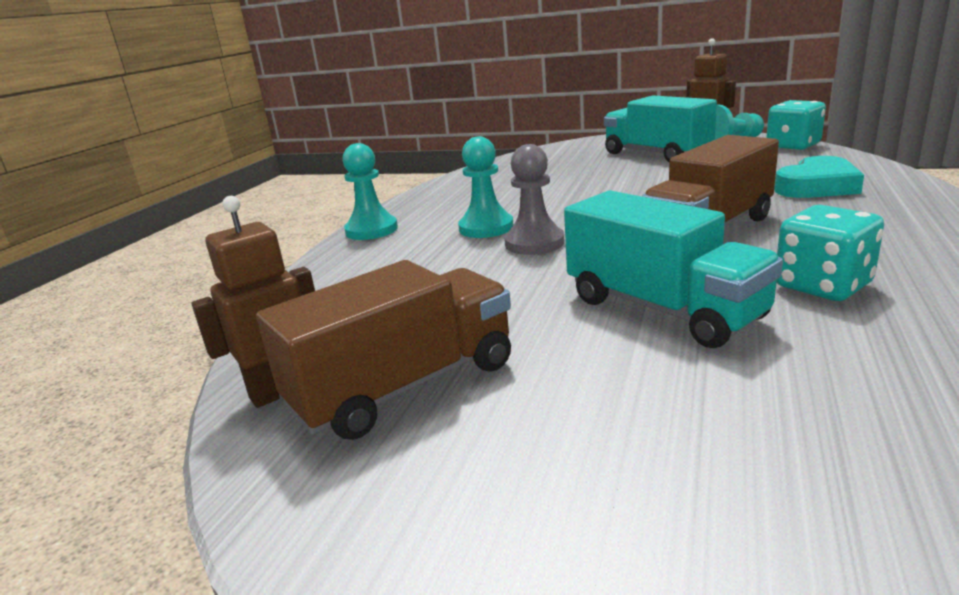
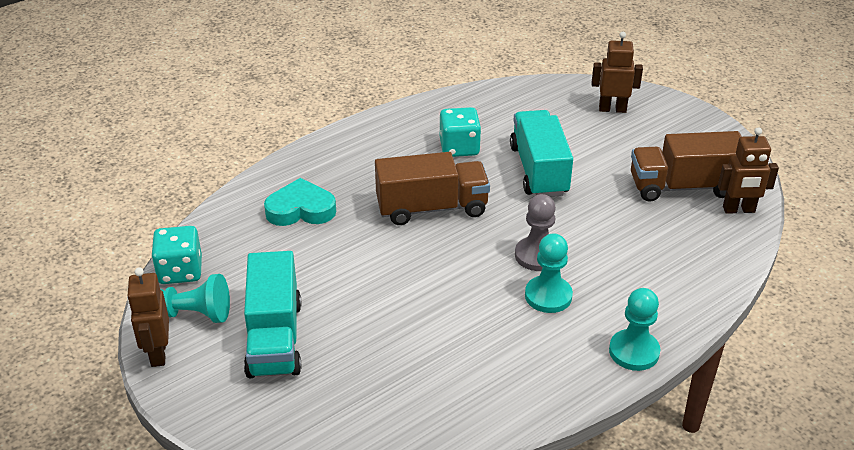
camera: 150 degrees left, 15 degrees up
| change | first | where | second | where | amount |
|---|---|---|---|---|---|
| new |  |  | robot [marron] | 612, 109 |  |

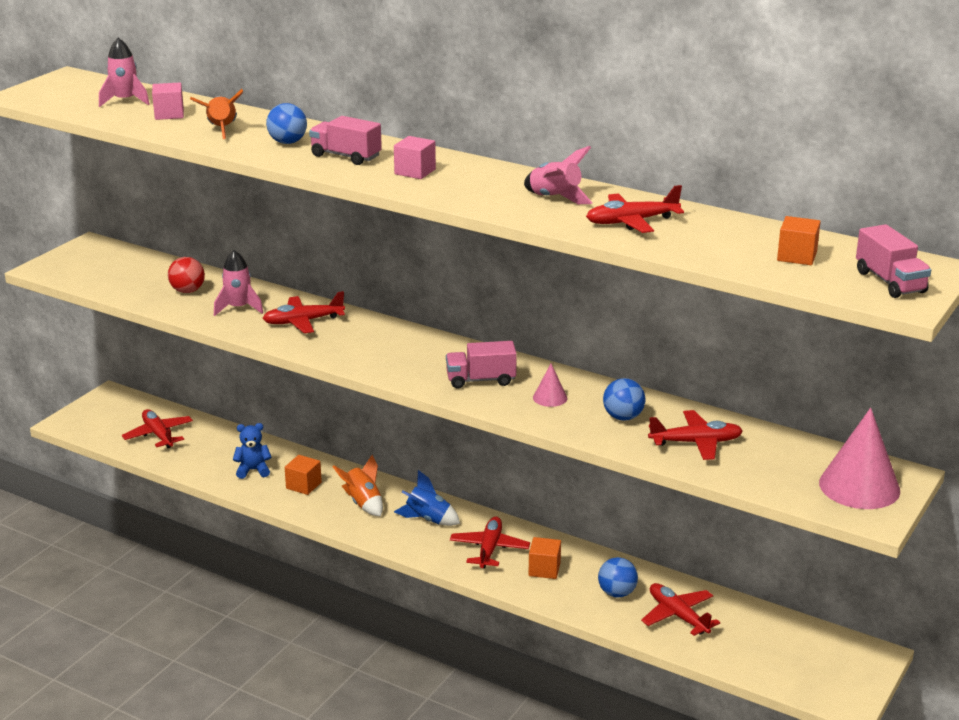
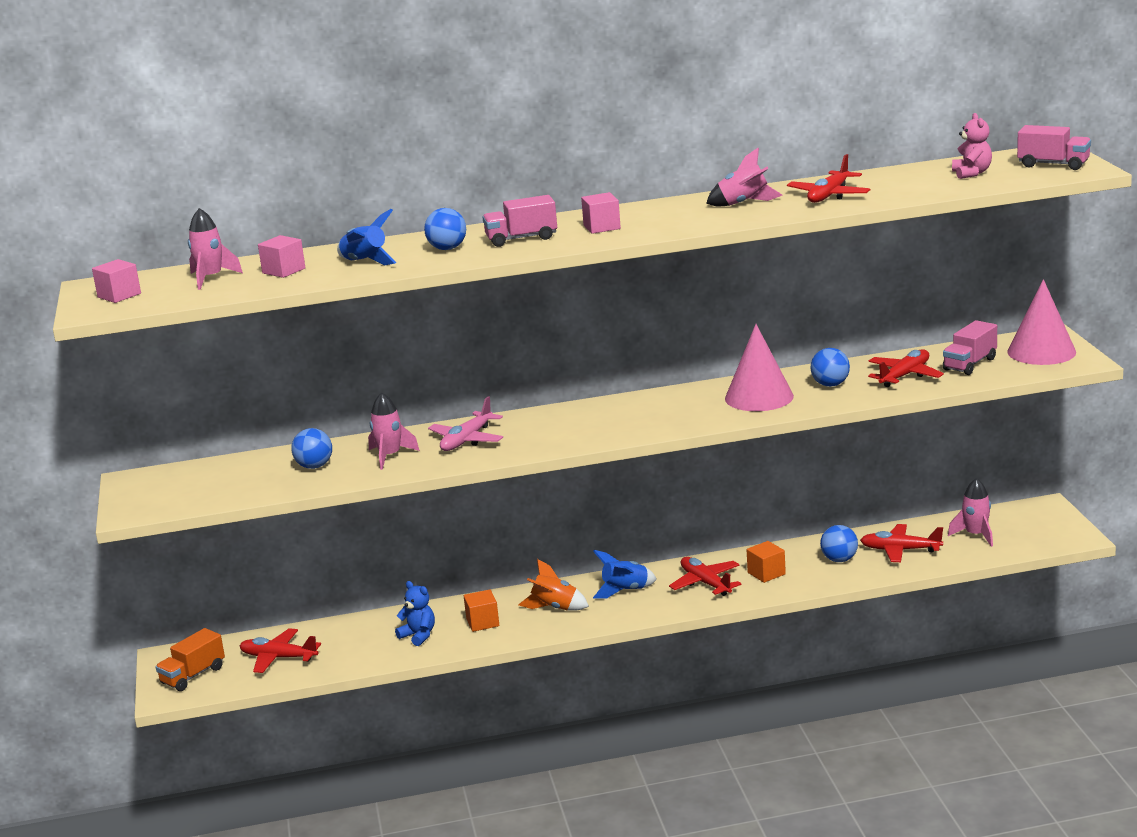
camera: 40 degrees left, 5 degrees down
| change | first | where | second | where | amount |
|---|---|---|---|---|---|
| repainted | fusée [orange] | 221, 130 | fusée [bleu] | 365, 262 |  |
| swapped | cube [orange] | 797, 256 | ours en peluche [rose] | 971, 173 |  |
| repainted | balle [rouge] | 187, 291 | balle [bleu] | 314, 466 |  |
| repainted | avion [rouge] | 303, 322 | avion [rose] | 467, 440 |  |
| shifted | camion [rose] | 481, 380 |  | 970, 364 |  |
| scaled | cône [rose] | 550, 398 |  | 759, 397 | x2.09 |
| rotated | ours en peluche [bleu] | 253, 470 |  | 418, 635 | 90 degrees clockwise |
| new |  |  | cube [rose] | 119, 295 |  |
| new |  |  | fusée [rose] | 975, 535 |  |
| new |  |  | camion [orange] | 193, 675 |  |

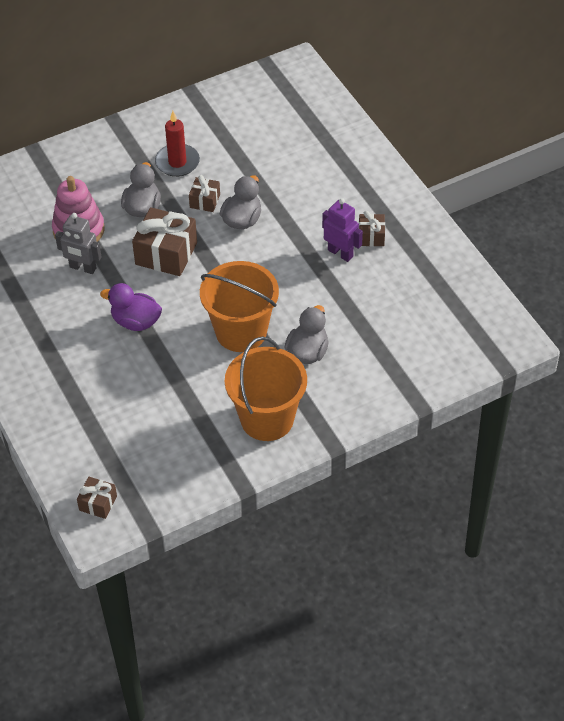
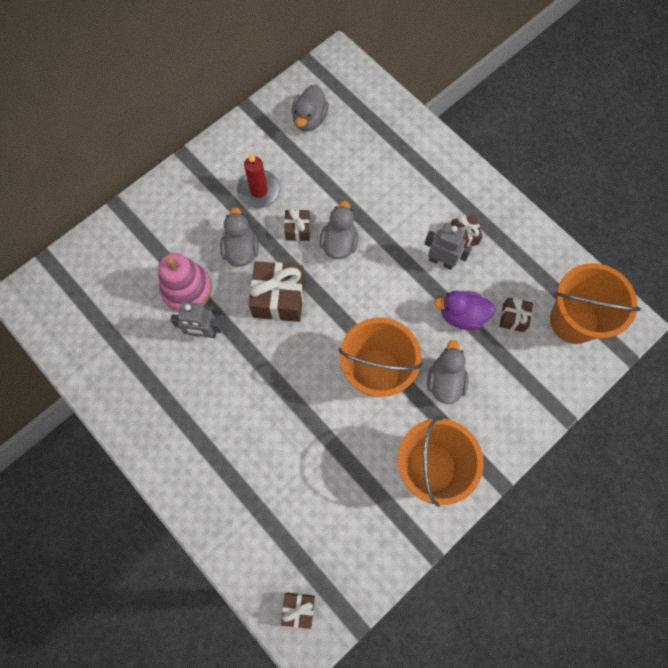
camera: 15 degrees left, 20 degrees up
| change | first | where | second | where | amount |
|---|---|---|---|---|---|
| repainted | robot [violet] | 340, 253 | robot [gris] | 441, 261 |  |
| shifted | canard [violet] | 136, 321 |  | 462, 315 |  |
| new |  |  | canard [gris] | 309, 119 |  |
| new |  |  | seau [orange] | 574, 320 |  |
| new |  |  | cadeau [marron] | 513, 318 |  |

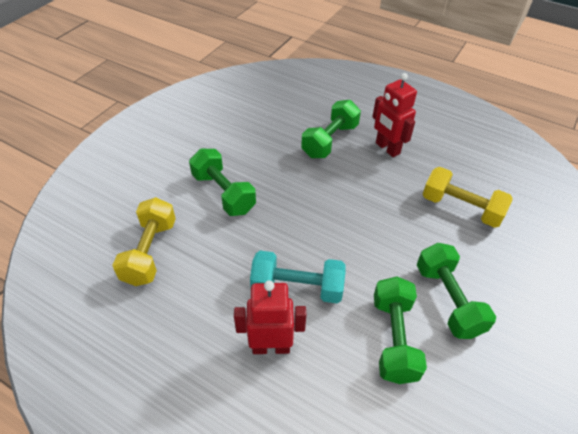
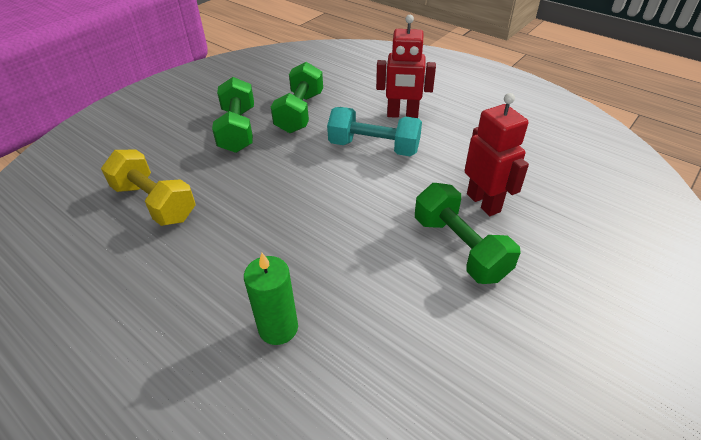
camera: 170 degrees left, 5 degrees down
| change | first | where | second | where | amount |
|---|---|---|---|---|---|
| shifted | robot [rouge] | 387, 148 |  | 483, 202 |  |
| swapped | haltère [vert] | 330, 141 | bougie [vert] | 278, 328 |  |
| gone | haltère [jaune] | 150, 252 |  |  |  |

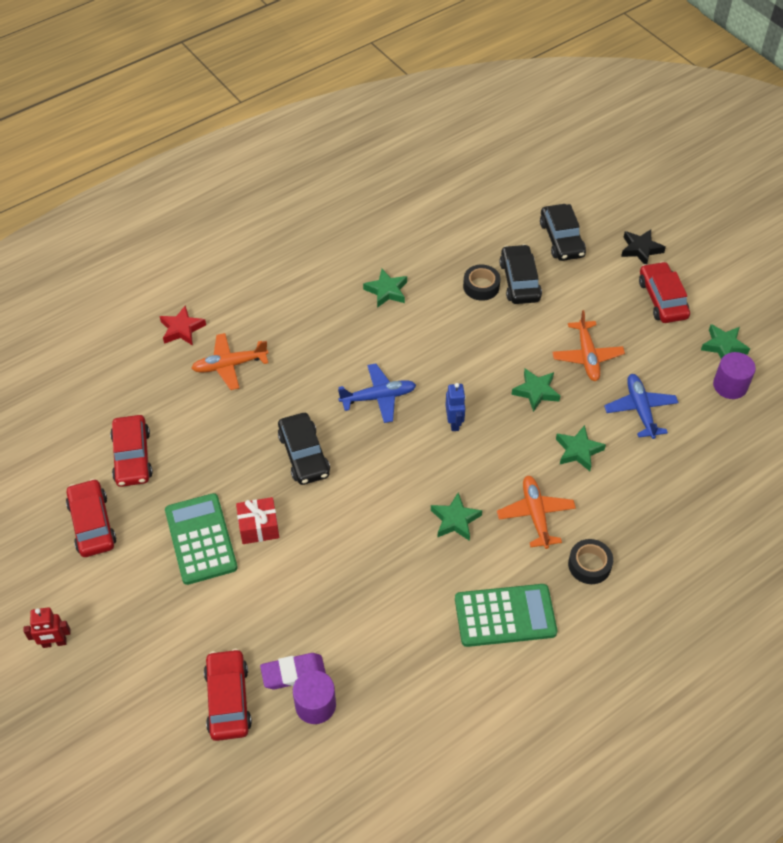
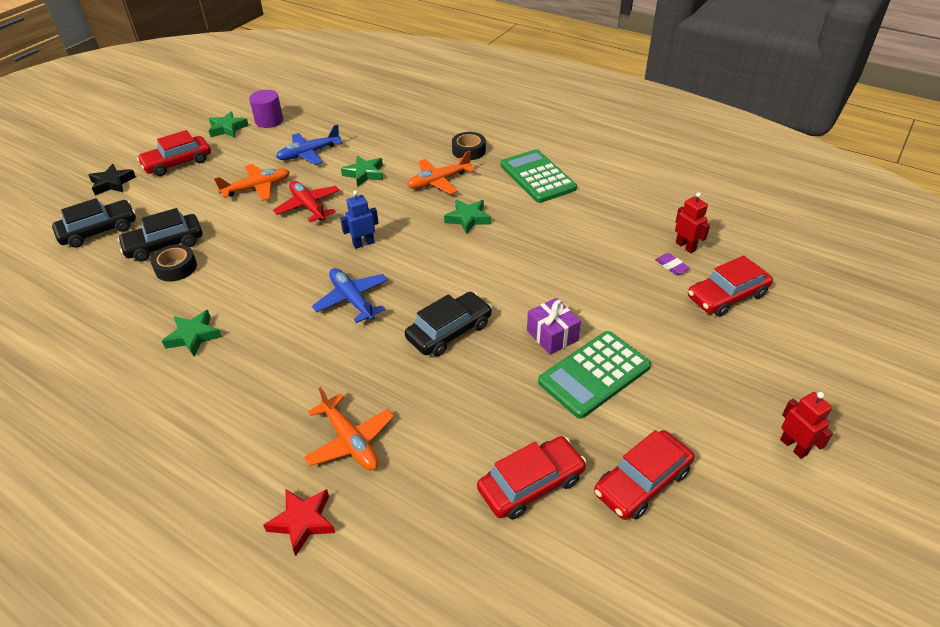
camera: 110 degrees left, 10 degrees down
| change | first | where | second | where | amount |
|---|---|---|---|---|---|
| swapped | étoile [vert] | 536, 391 | avion [rouge] | 308, 206 |  |
| repainted | cadeau [rouge] | 259, 527 | cadeau [violet] | 552, 335 |  |
| scaled | gomme [violet] | 293, 673 |  | 671, 266 | x0.60 |
| swapped | cylindre [violet] | 315, 705 | robot [rouge] | 685, 246 |  |

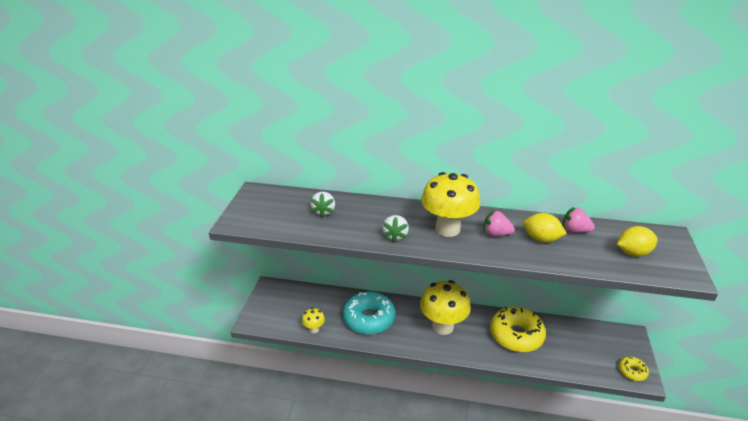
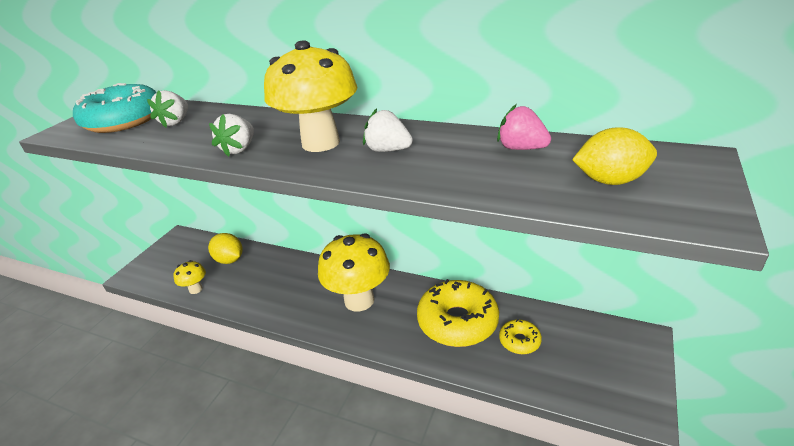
camera: 15 degrees right, 0 degrees up
| change | first | where | second | where | amount |
|---|---|---|---|---|---|
| repainted | fraise [rose] | 496, 234 | fraise [blanc] | 388, 150 |  |
| shifted | citron [jaune] | 541, 239 |  | 229, 260 |  |
| shifted | beignet [turquoise] | 368, 319 |  | 124, 120 |  |
| shifted | beignet [jaune] | 632, 371 |  | 519, 341 |  |

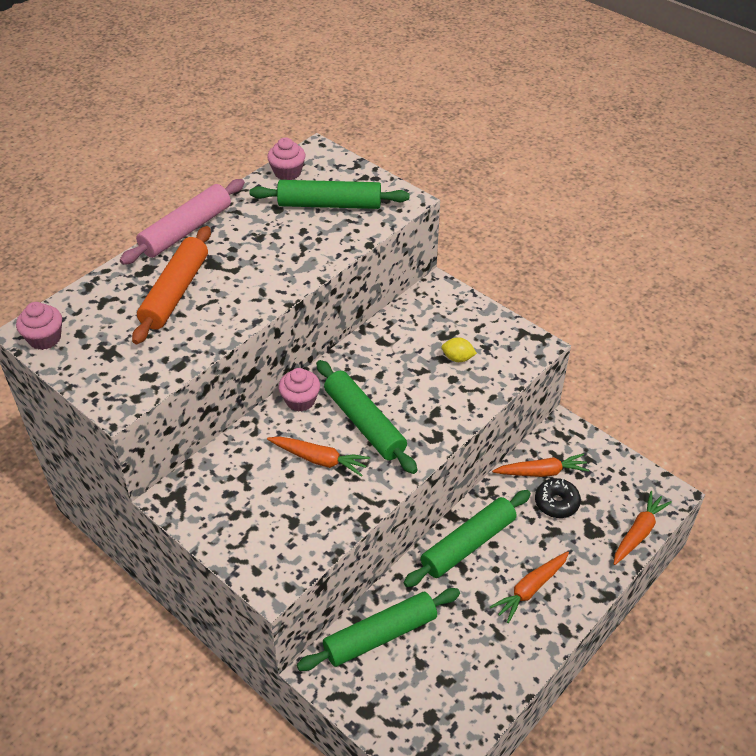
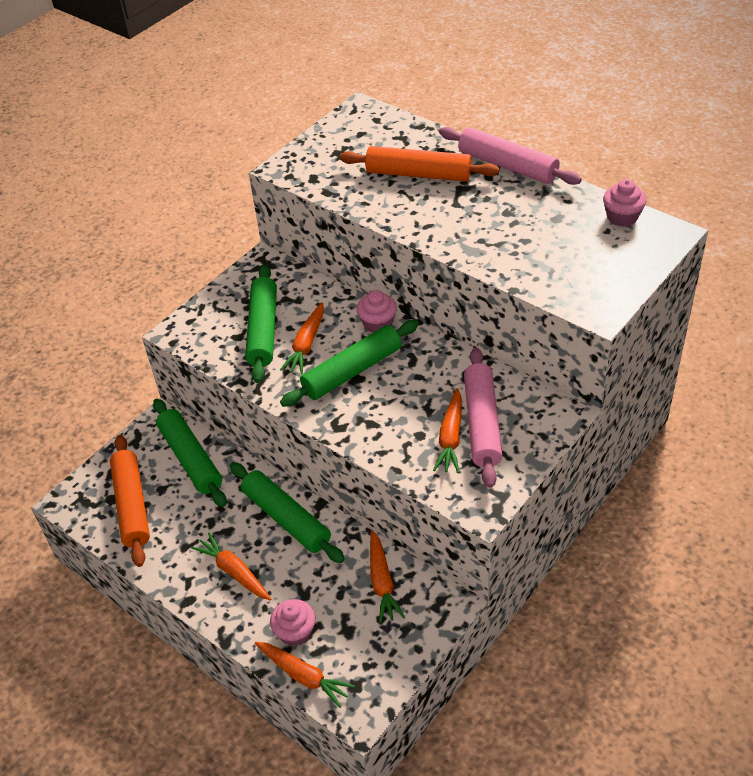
camera: 90 degrees right, 0 degrees up
| change | first | where | second | where | amount |
|---|---|---|---|---|---|
| shifted | rouleau à pâtisserie [vert] | 330, 204 |  | 263, 330 |  |
| shifted | muffin [rose] | 44, 338 |  | 295, 632 |  |
| swapped | citron [jaune] | 457, 358 | carotte [orange] | 451, 437 |  |
| gone | beignet [noir] | 556, 503 |  |  |  |
| new |  |  | rouleau à pâtisserie [rose] | 482, 423 |  |
| new |  |  | rouleau à pâtisserie [orange] | 132, 505 |  |

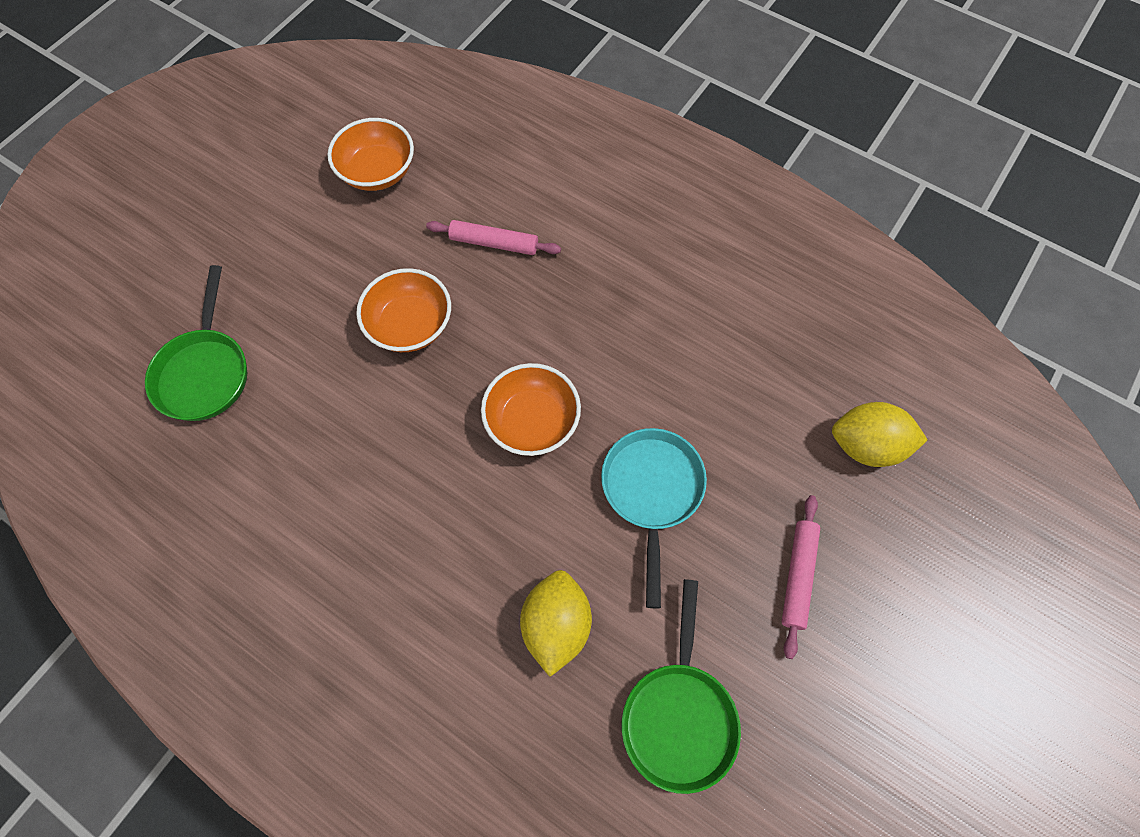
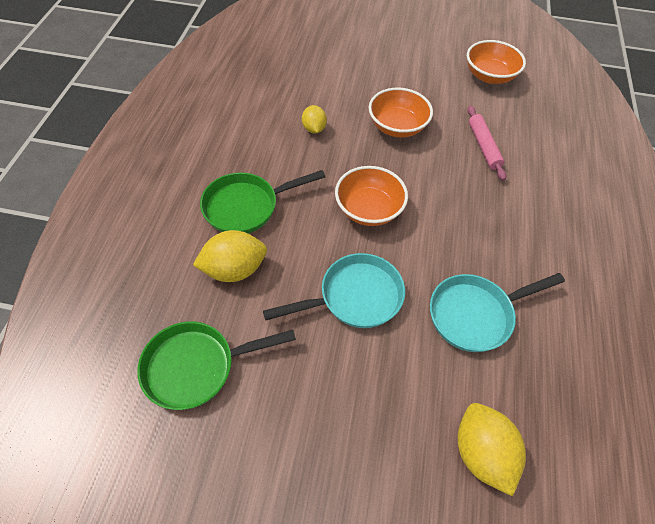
camera: 65 degrees right, 10 degrees down
| change | first | where | second | where | amount |
|---|---|---|---|---|---|
| shifted | poêle [vert] | 205, 372 |  | 246, 207 |  |
| gone | rouleau à pâtisserie [rose] | 797, 576 |  |  |  |
| new |  |  | citron [jaune] | 314, 129 |  |
| new |  |  | poêle [turquoise] | 475, 314 |  |

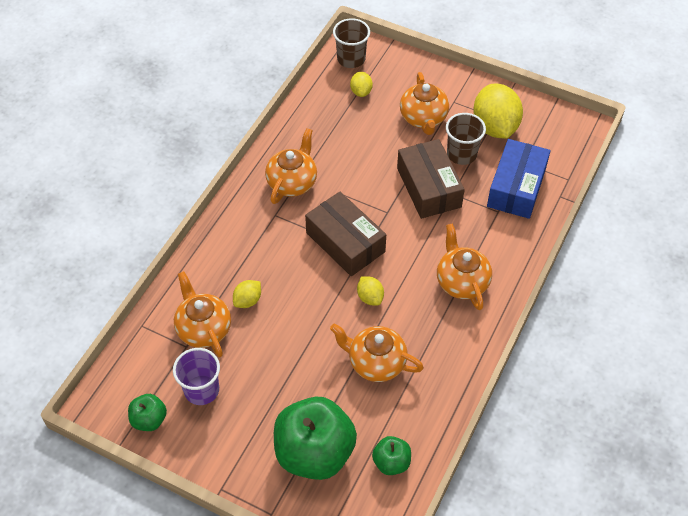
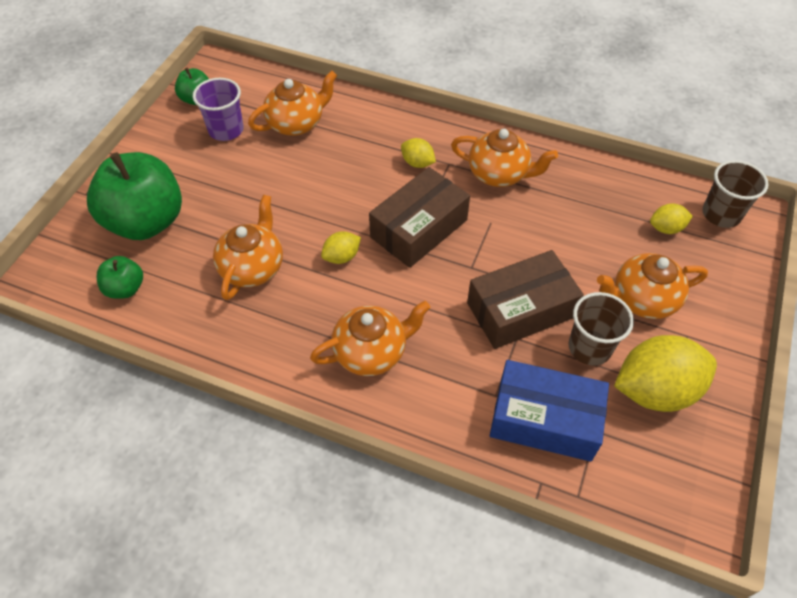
camera: 85 degrees right, 0 degrees up
| change | first | where | second | where | amount |
|---|---|---|---|---|---|
| shifted | citron [jaune] | 248, 300 |  | 417, 163 |  |

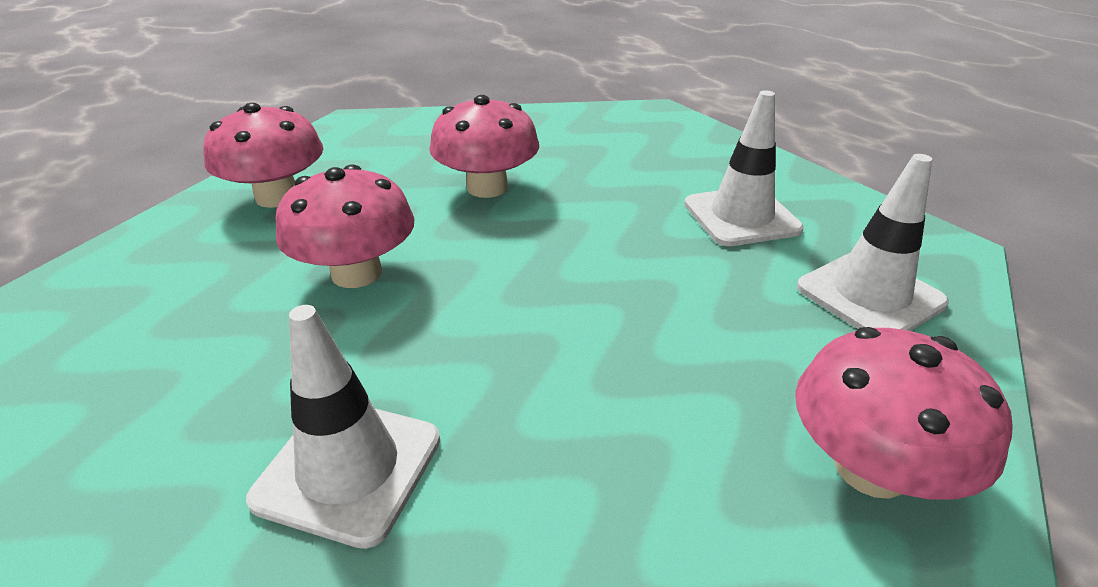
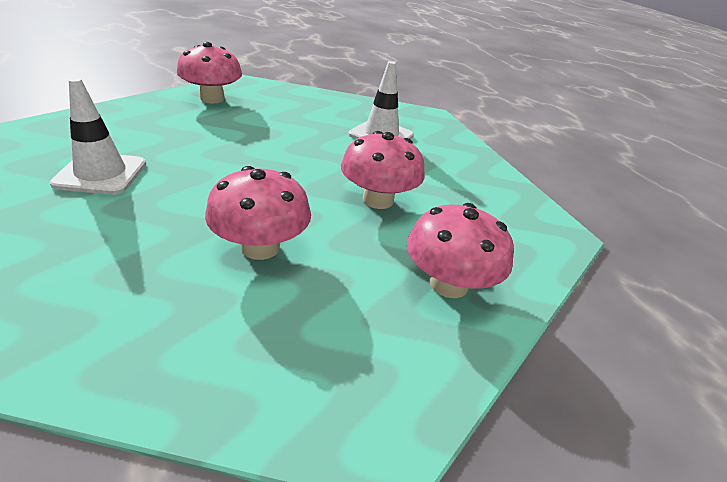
camera: 170 degrees left, 0 degrees up
| change | first | where | second | where | amount |
|---|---|---|---|---|---|
| gone | cône de chantier [blanc] | 870, 295 |  |  |  |

